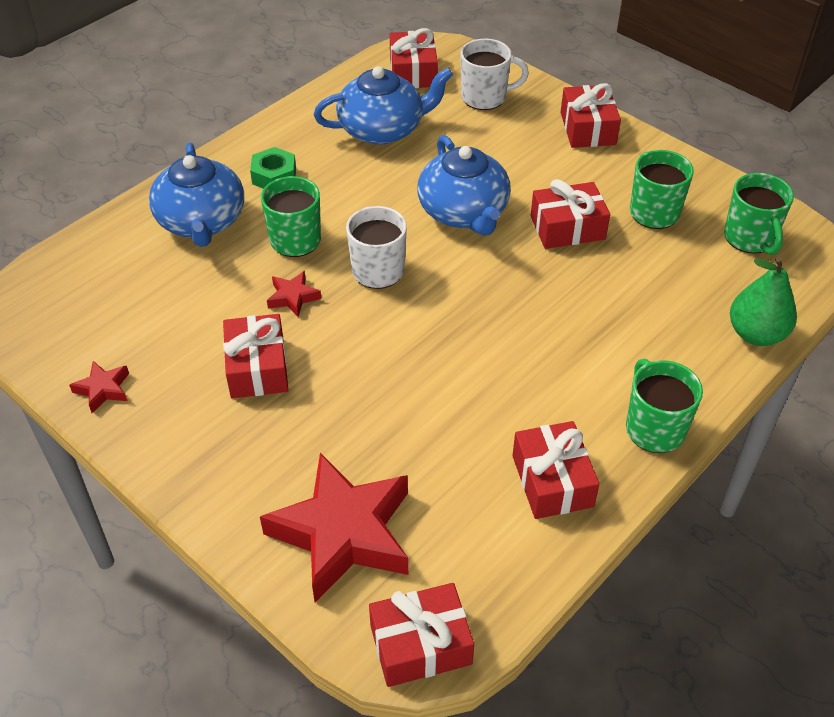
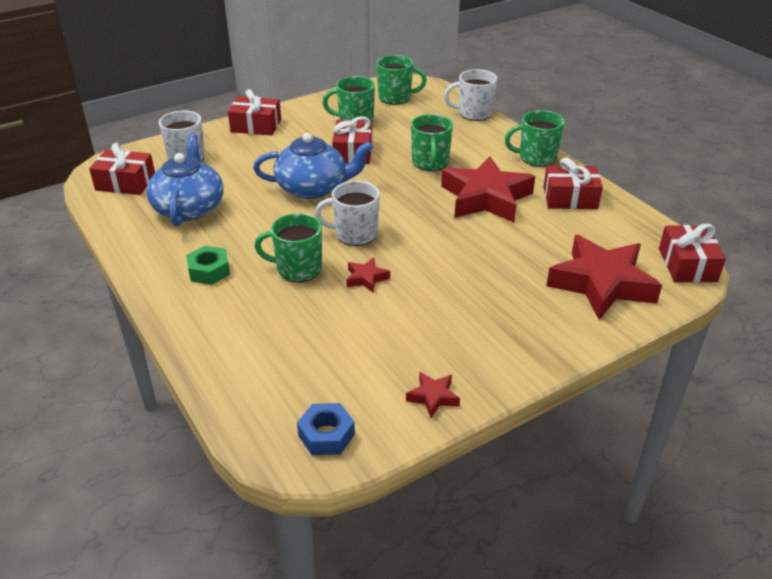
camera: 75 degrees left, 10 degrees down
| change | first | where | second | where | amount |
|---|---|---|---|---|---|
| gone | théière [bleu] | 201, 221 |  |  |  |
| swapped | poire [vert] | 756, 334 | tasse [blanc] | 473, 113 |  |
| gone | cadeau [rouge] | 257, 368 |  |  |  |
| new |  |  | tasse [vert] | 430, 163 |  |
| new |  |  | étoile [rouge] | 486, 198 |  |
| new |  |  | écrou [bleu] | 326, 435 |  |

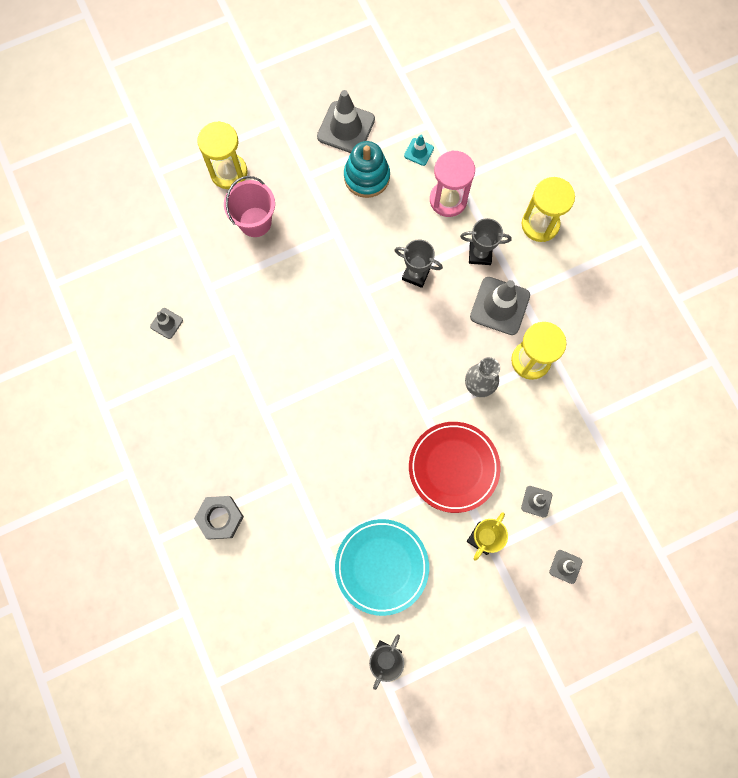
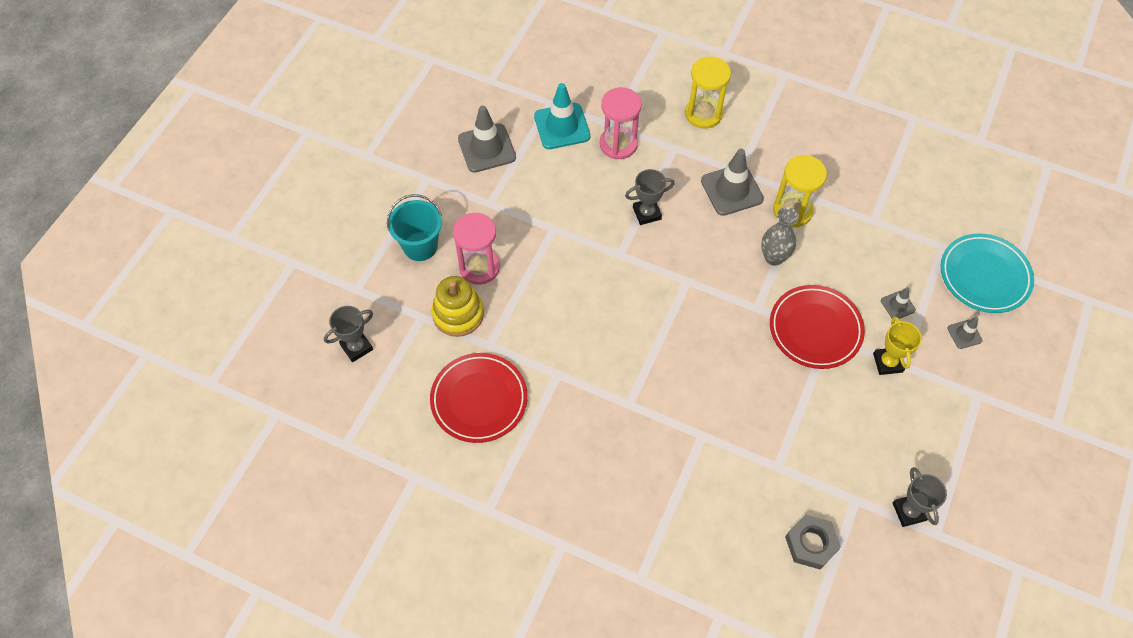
camera: 40 degrees left, 15 degrees down
| change | first | where | second | where | amount |
|---|---|---|---|---|---|
| swapped | sablier [jaune] | 229, 172 | seau [turquoise] | 420, 246 |  |
| scaled | cône de chantier [turquoise] | 419, 152 |  | 562, 126 | x2.00 |
| gone | jouet à empiler [turquoise] | 366, 177 |  |  |  |
| swapped | seau [rose] | 255, 222 | sablier [rose] | 479, 267 |  |
| shifted | trophée [gris] | 480, 254 |  | 356, 347 |  |
| swapped | cône de chantier [gris] | 166, 323 | assiette [rouge] | 479, 399 |  |
| shifted | écrou [gris] | 220, 518 |  | 811, 544 |  |
| shifted | assiette [turquoise] | 381, 566 |  | 984, 276 |  |
| new |  |  | jouet à empiler [jaune] | 458, 314 |  |

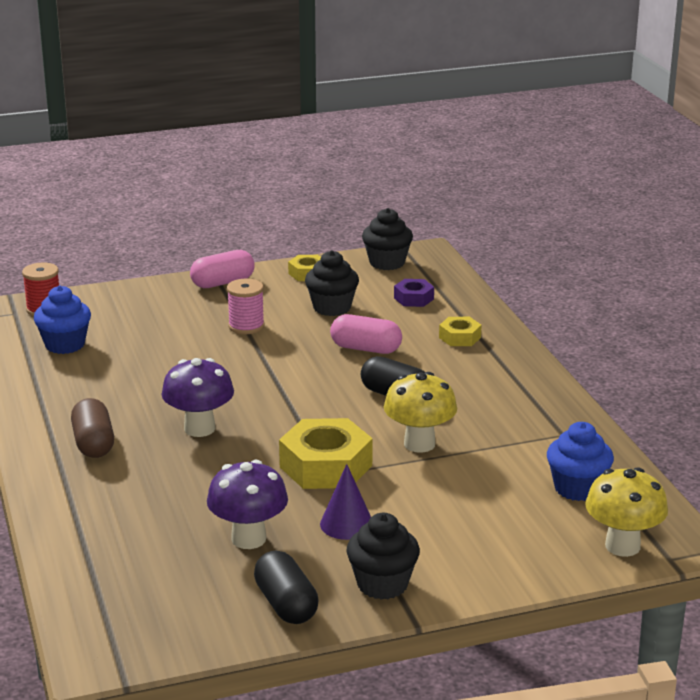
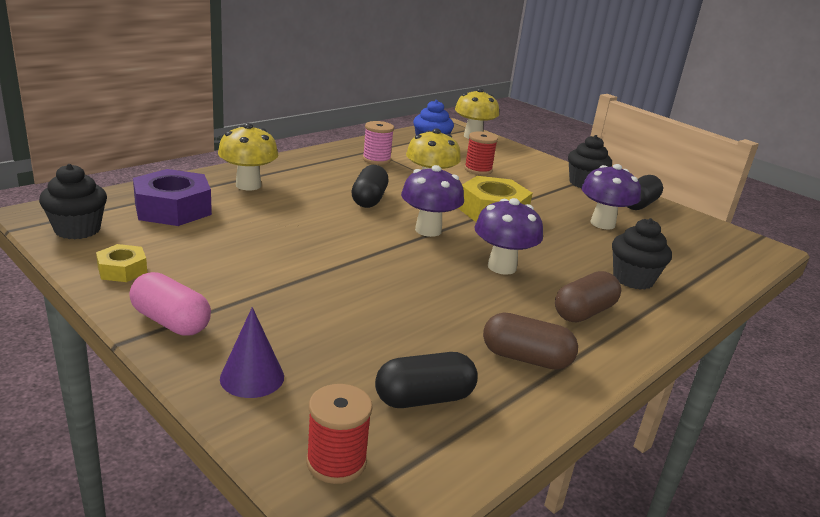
camera: 120 degrees left, 0 degrees up
| change | first | where | second | where | amount |
|---|---|---|---|---|---|
| shifted | muffin [noir] | 332, 308 |  | 633, 279 |  |
| shifted | bobine [rose] | 246, 326 |  | 376, 159 |  |
| scaled | écrou [violet] | 413, 298 |  | 173, 209 | x1.90 |
| swapped | muffin [bleu] | 65, 345 | gélule [noir] | 424, 398 |  |
| gone | gélule [rose] | 366, 349 |  |  |  |
| swapped | écrou [jaune] | 460, 337 | champignon [jaune] | 248, 185 |  |
| shifted | cône [violet] | 346, 524 |  | 252, 377 |  |
| new |  |  | bobine [rouge] | 478, 170 |  |
| new |  |  | champignon [violet] | 428, 230 |  |
| new |  |  | gélule [marron] | 526, 358 |  |

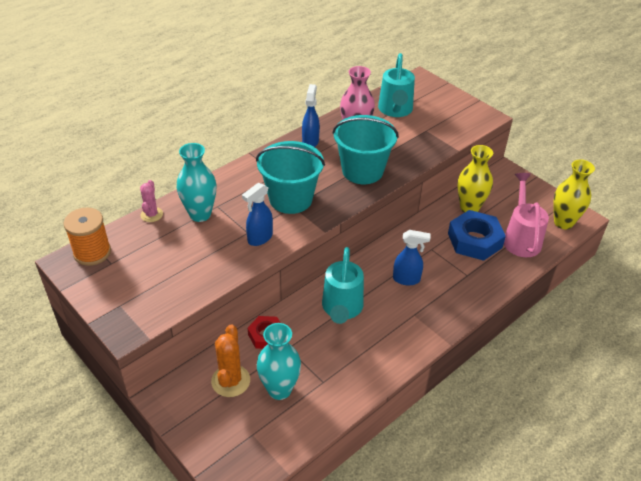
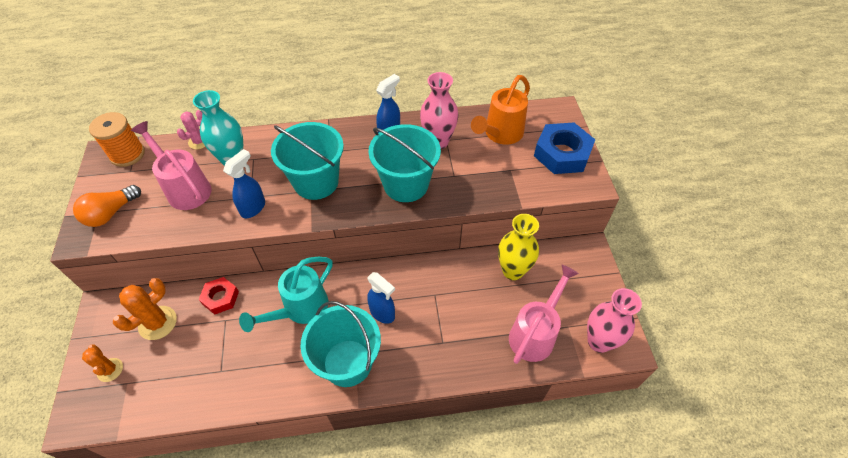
camera: 35 degrees right, 10 degrees up
| change | first | where | second | where | amount |
|---|---|---|---|---|---|
| repainted | arrosoir [turquoise] | 395, 110 | arrosoir [orange] | 500, 134 |  |
| repainted | vase [jaune] | 563, 222 | vase [rose] | 599, 341 |  |
| rotated | vaporisateur [bleu] | 259, 238 |  | 253, 208 | 135 degrees clockwise |
| shifted | écrou [bleu] | 474, 240 |  | 562, 154 |  |
| gone | vase [turquoise] | 279, 389 |  |  |  |
| new |  |  | arrosoir [rose] | 185, 188 |  |
| new |  |  | ampoule [orange] | 111, 213 |  |
| new |  |  | seau [turquoise] | 347, 363 |  |
| new |  |  | cactus [orange] | 110, 370 |  |

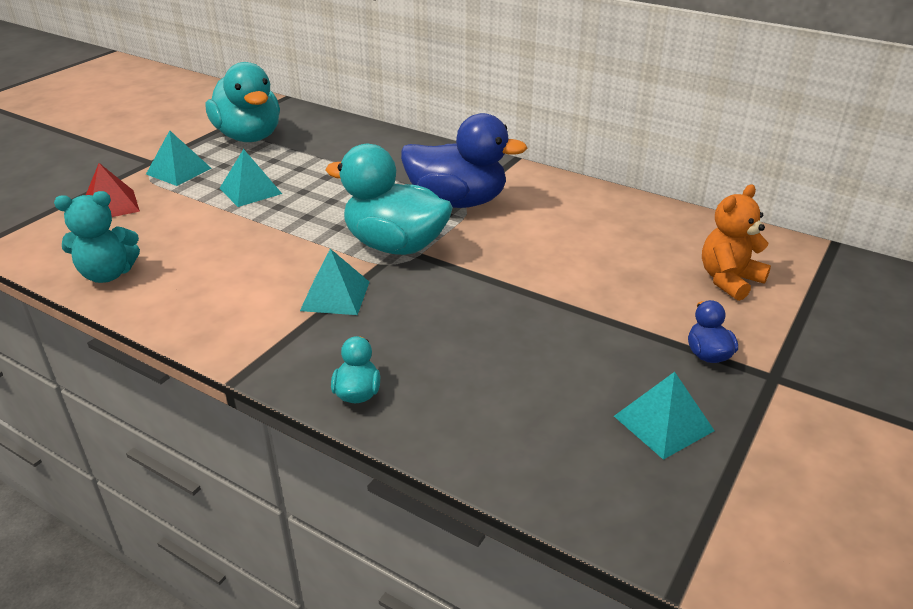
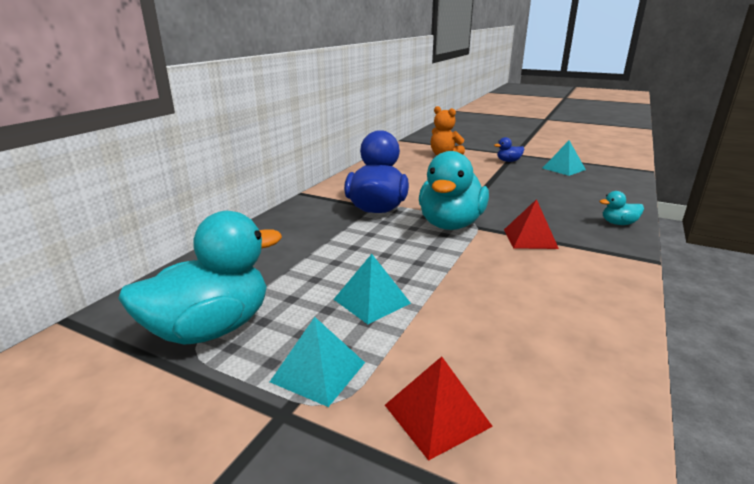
camera: 95 degrees left, 10 degrees down
| change | first | where | second | where | amount |
|---|---|---|---|---|---|
| gone | ours en peluche [turquoise] | 108, 274 |  |  |  |
| repainted | pyramide [turquoise] | 335, 296 | pyramide [rouge] | 530, 238 |  |

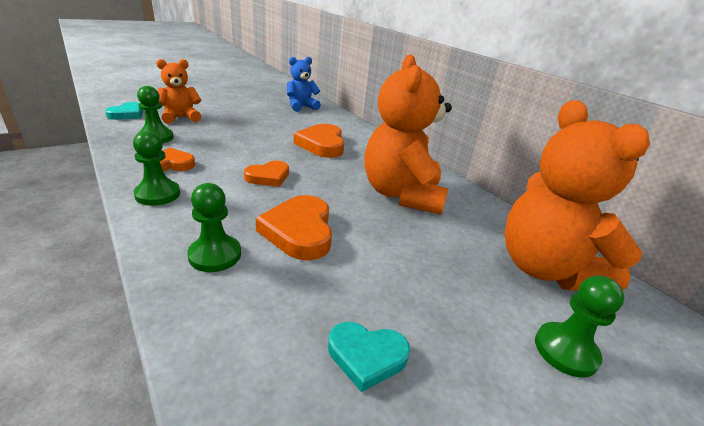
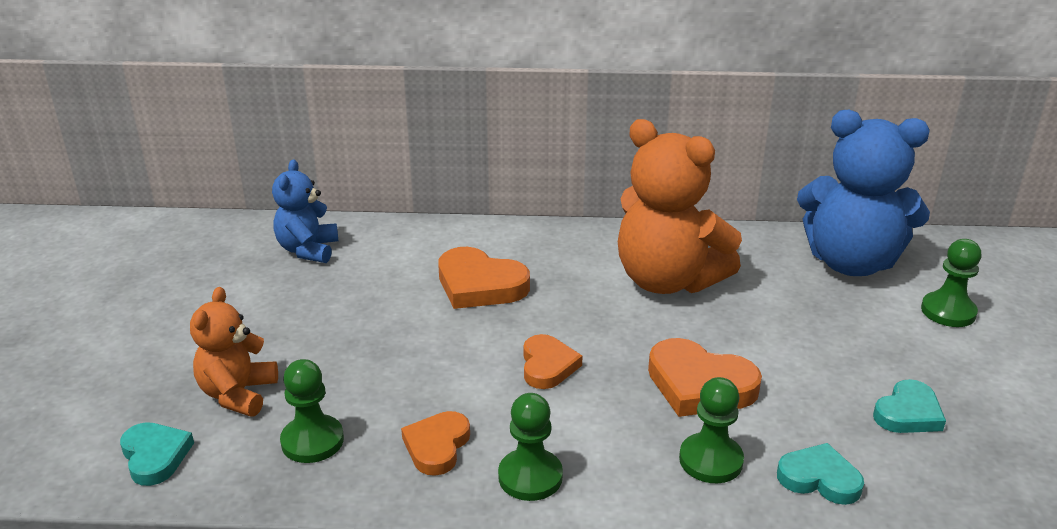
camera: 50 degrees left, 0 degrees up
| change | first | where | second | where | amount |
|---|---|---|---|---|---|
| repainted | ours en peluche [orange] | 545, 268 | ours en peluche [bleu] | 851, 263 |  |
| new |  |  | cœur [turquoise] | 819, 478 |  |

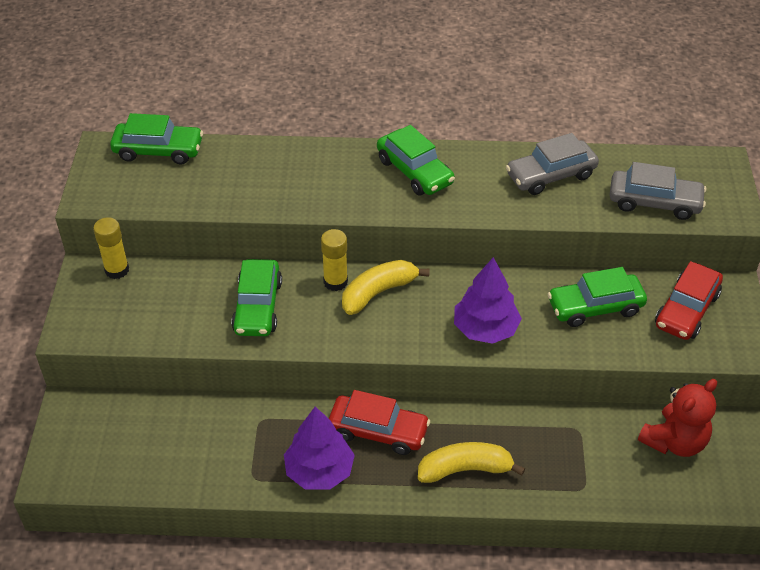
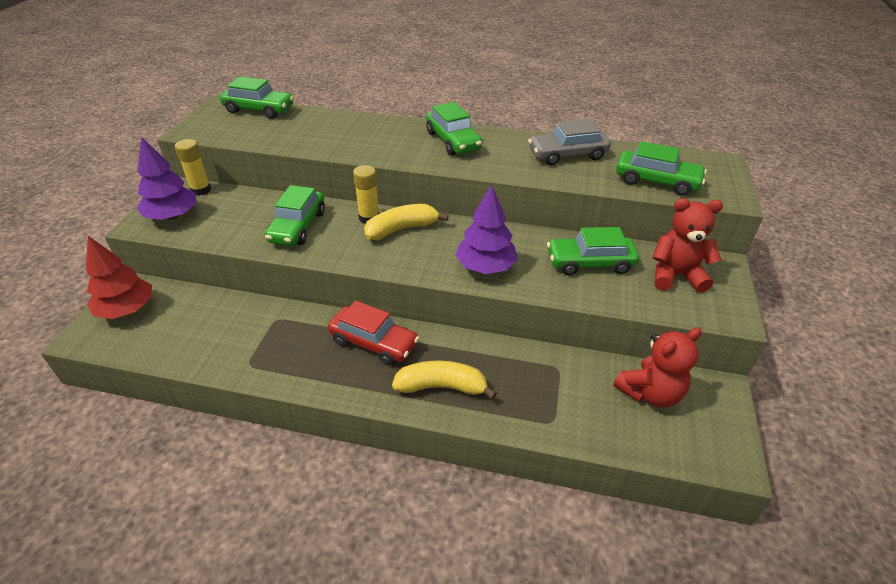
camera: 10 degrees right, 5 degrees down
| change | first | where | second | where | amount |
|---|---|---|---|---|---|
| repainted | voiture [gris] | 654, 202 | voiture [vert] | 656, 181 |  |
| swapped | voiture [rouge] | 686, 310 | ours en peluche [rouge] | 676, 275 |  |
| shifted | arbre [violet] | 319, 471 |  | 172, 216 |  |
| new |  |  | arbre [rouge] | 127, 309 |  |

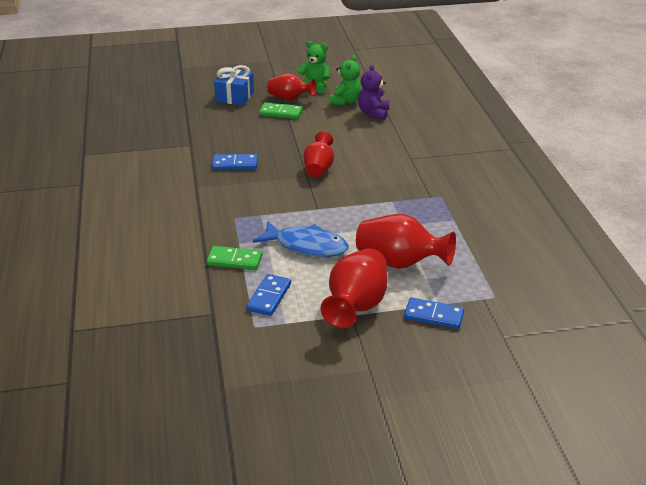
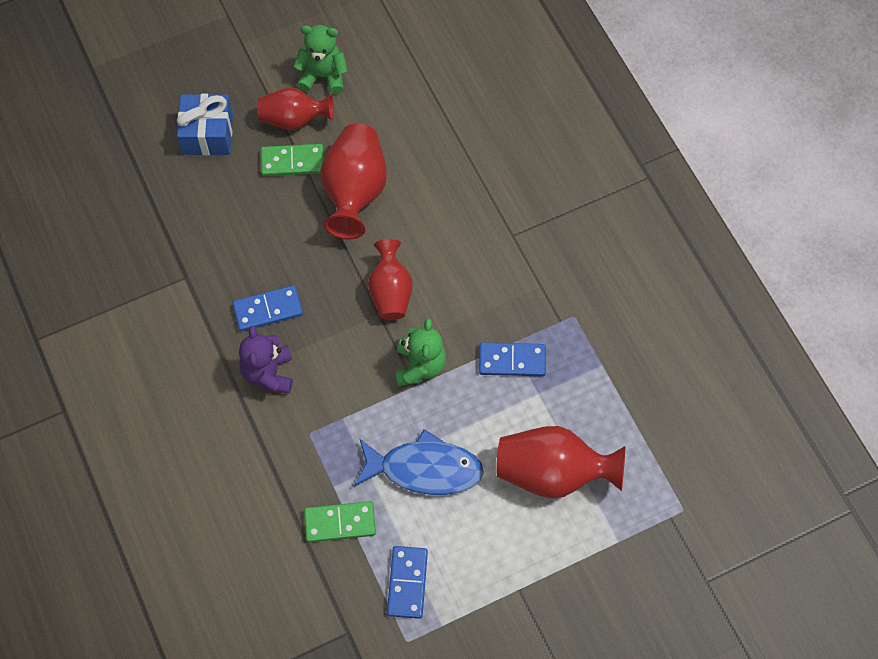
camera: 15 degrees left, 30 degrees up
| change | first | where | second | where | amount |
|---|---|---|---|---|---|
| shifted | ours en peluche [vert] | 345, 101 |  | 419, 366 |  |
| shifted | ours en peluche [violet] | 373, 113 |  | 269, 373 |  |
| shifted | vase [rouge] | 356, 305 |  | 354, 192 |  |
| shifted | domino [bleu] | 434, 315 |  | 512, 360 |  |

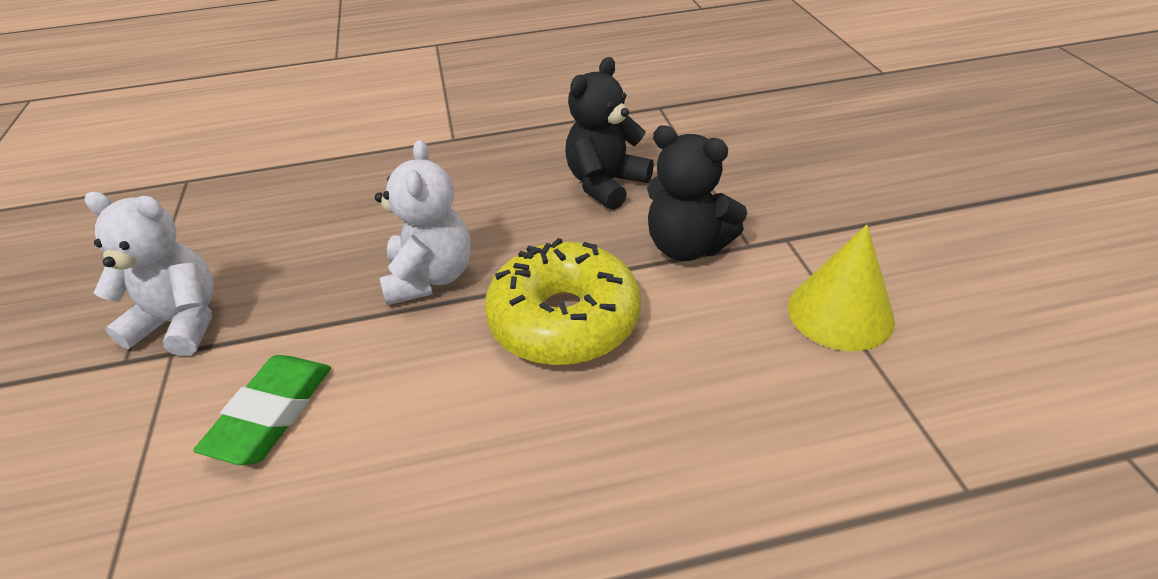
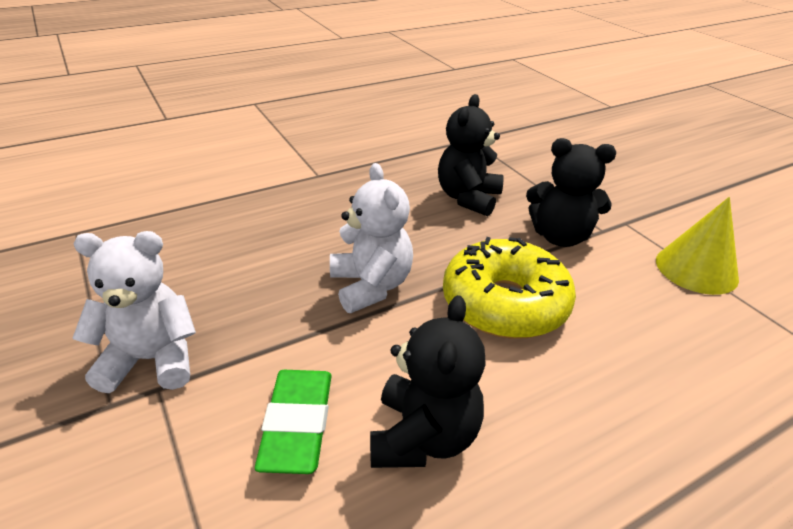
camera: 20 degrees left, 5 degrees down
| change | first | where | second | where | amount |
|---|---|---|---|---|---|
| new |  |  | ours en peluche [noir] | 423, 437 |  |

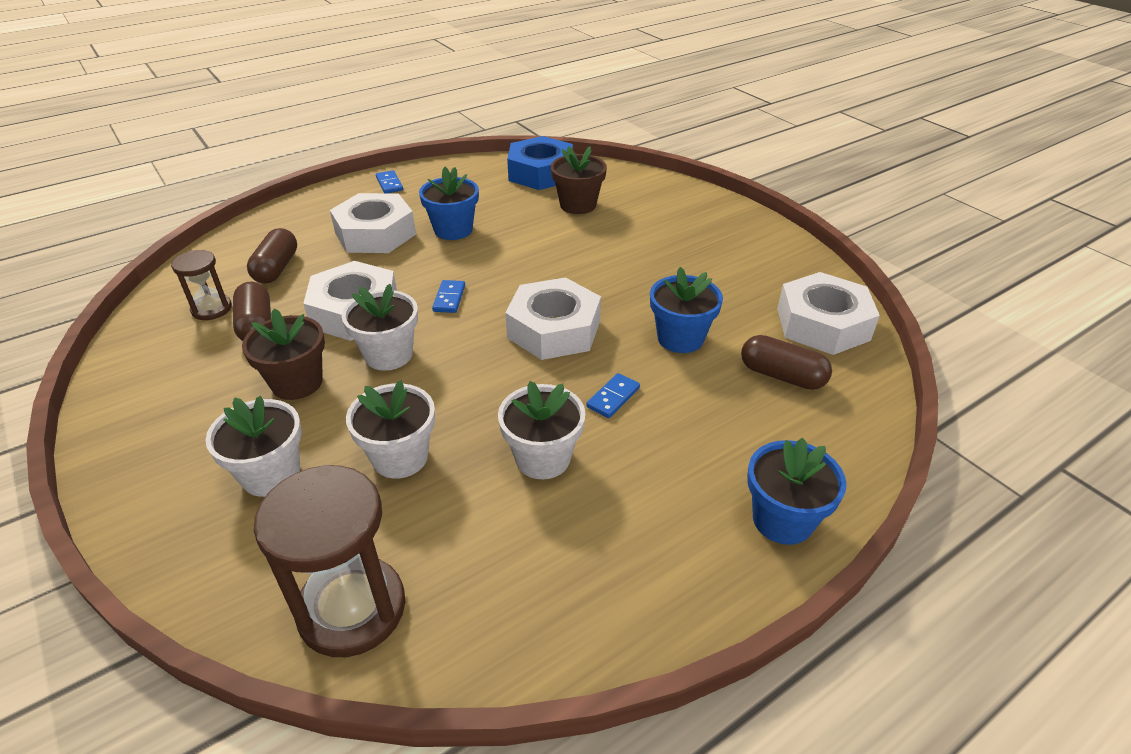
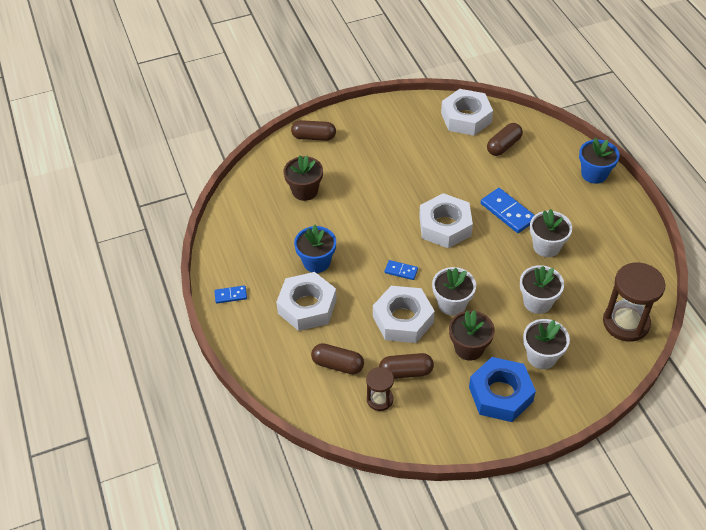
camera: 75 degrees left, 10 degrees up
| change | first | where | second | where | amount |
|---|---|---|---|---|---|
| shifted | écrou [bleu] | 541, 173 |  | 500, 394 |  |
| gone | pot de fleurs [bleu] | 680, 338 |  |  |  |
| scaled | domino [bleu] | 613, 397 |  | 508, 212 | x1.82 |
| new |  |  | gélule [marron] | 314, 137 |  |

